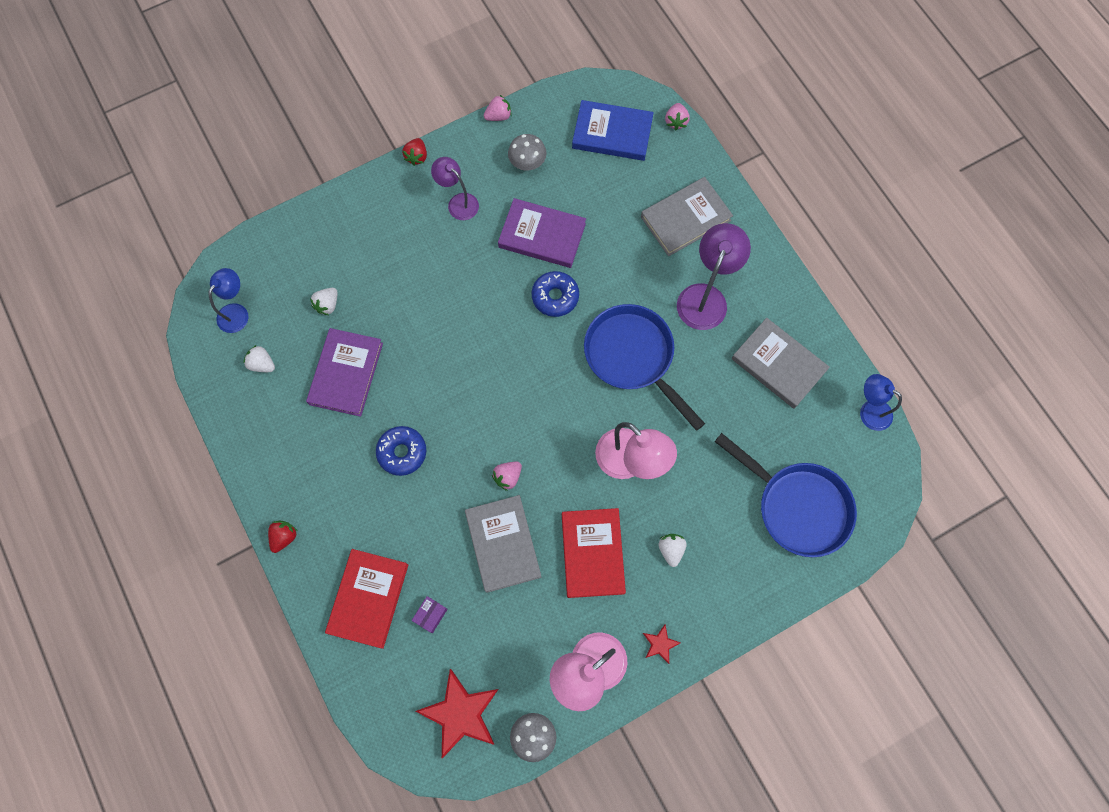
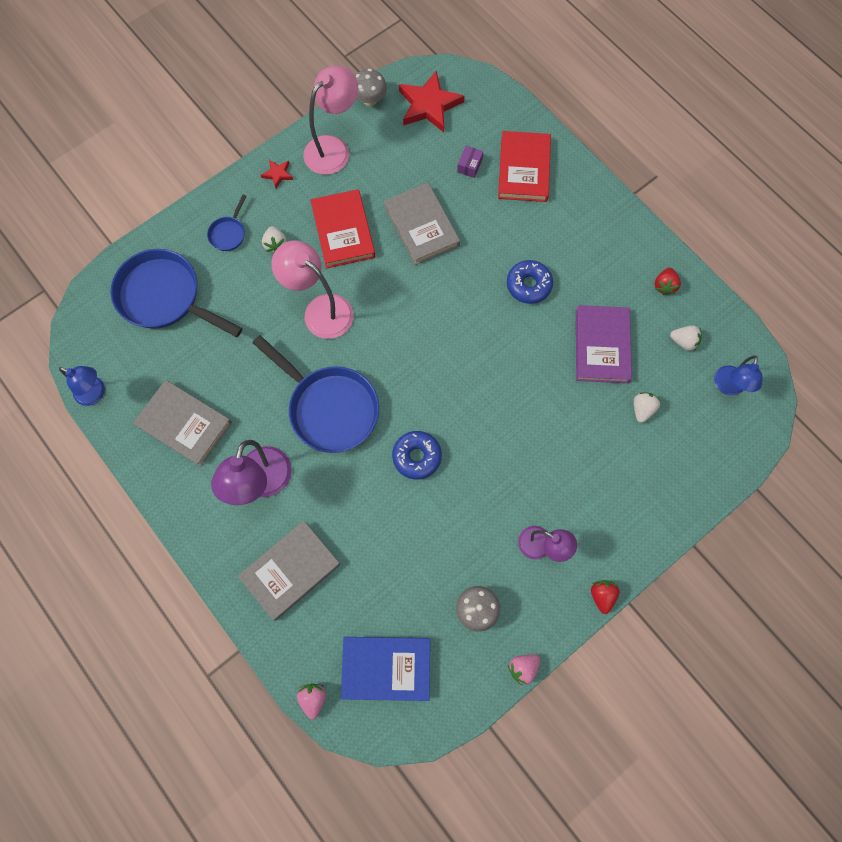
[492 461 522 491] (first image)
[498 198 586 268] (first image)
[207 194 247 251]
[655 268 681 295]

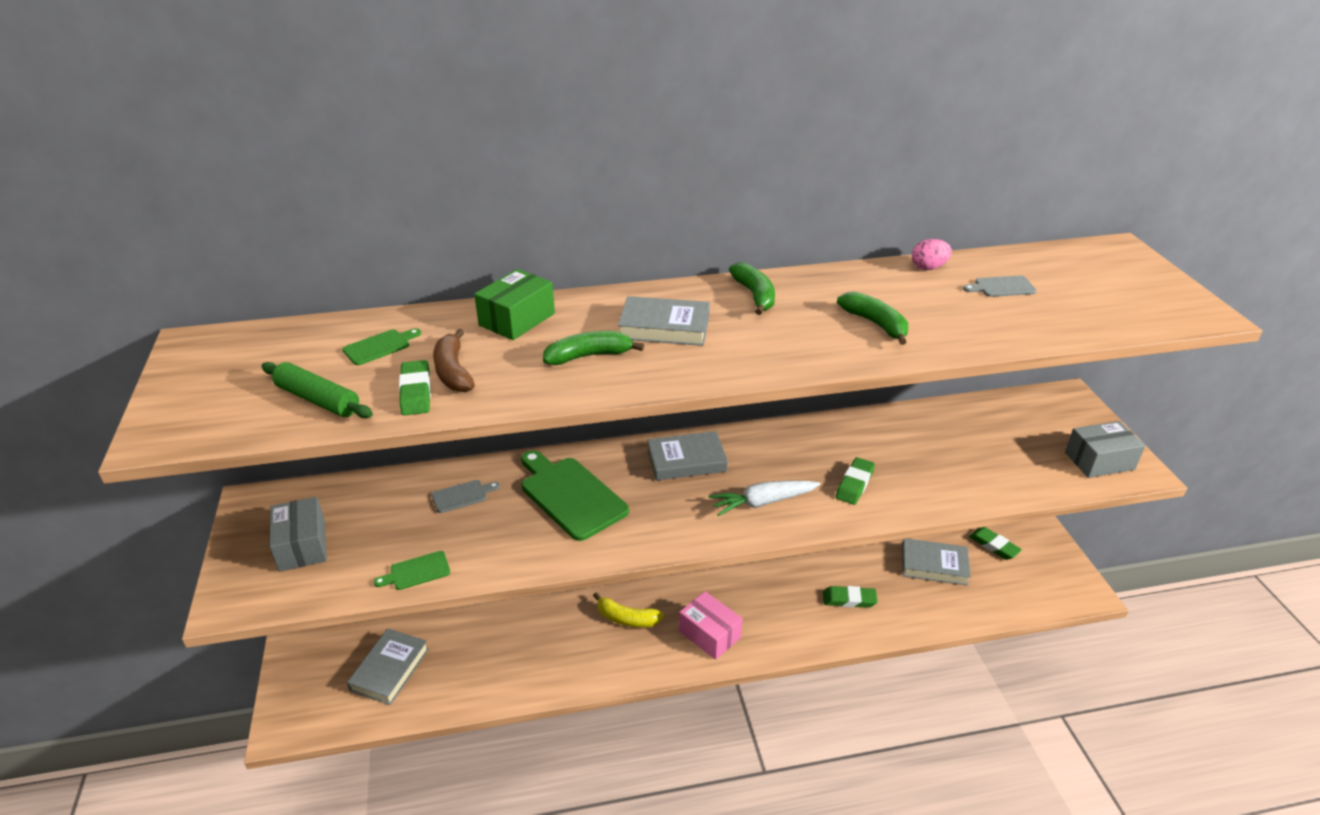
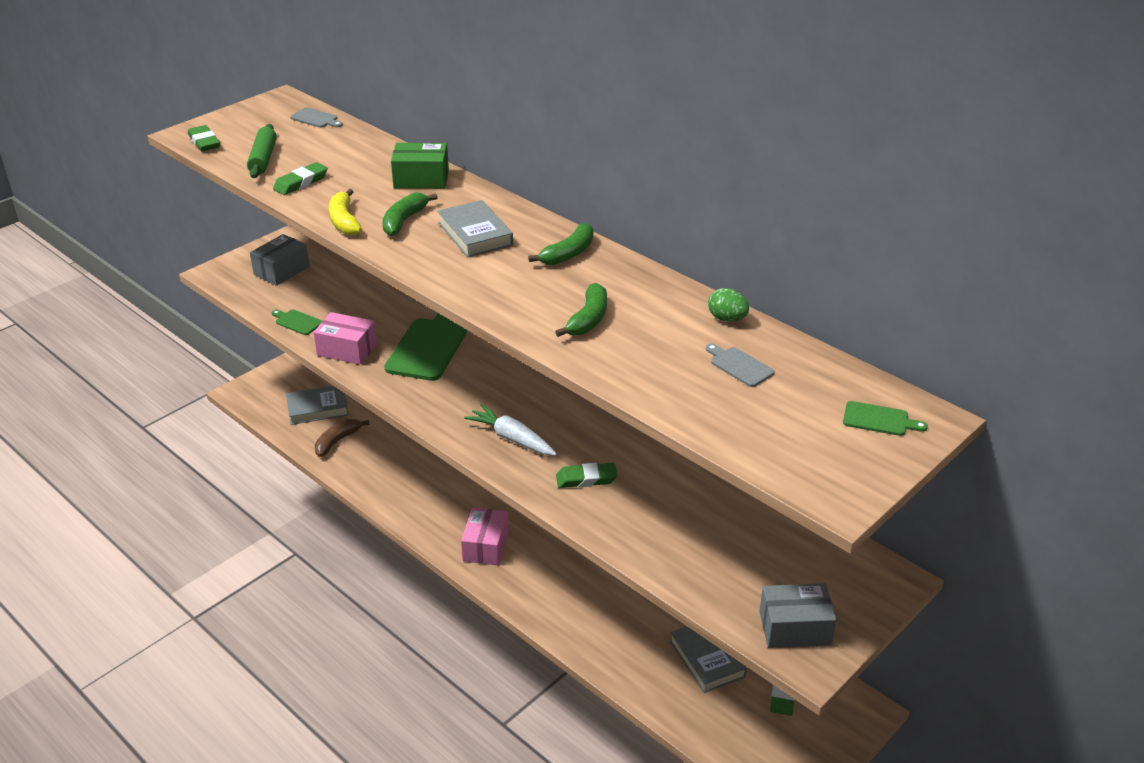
[647 431 728 481] (first image)
[313 312 377 365]
[843 401 928 436]
[290 107 343 128]
[315 419 369 457]
[329 189 362 236]
[188 125 220 151]
[708 288 749 322]
[382 193 438 236]
[759 583 837 648]

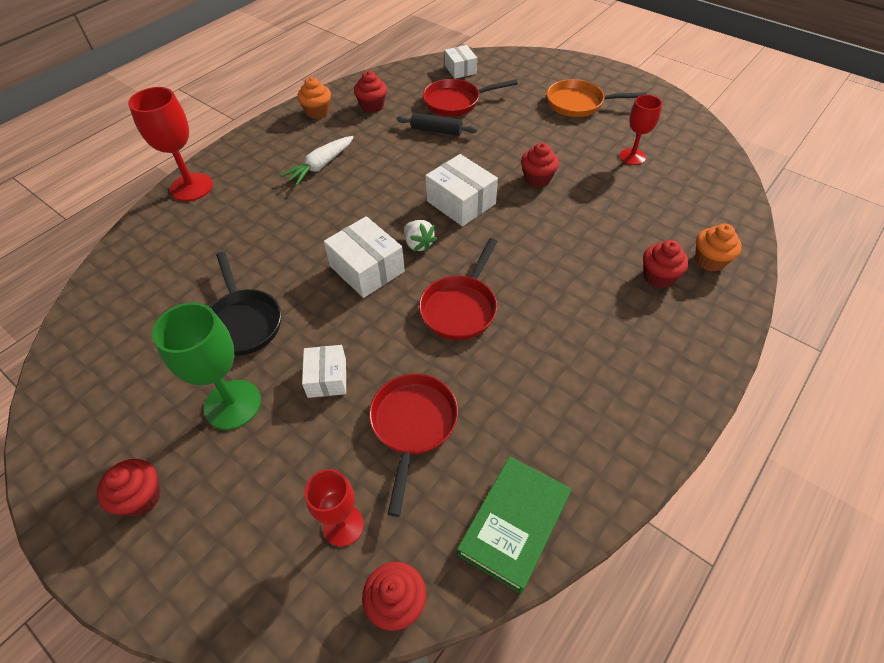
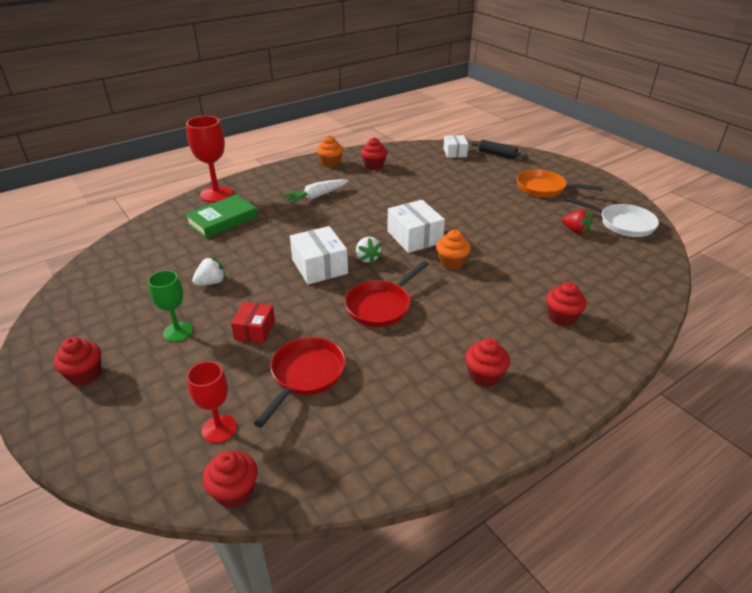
[423 79 518 116] (first image)
[565 196 659 237]
[469 140 528 159]
[185 194 258 238]
[465 338 510 387]
[436 230 471 270]
[192 257 226 285]
[562 209 592 234]
[231 302 275 344]
[148 270 193 342]

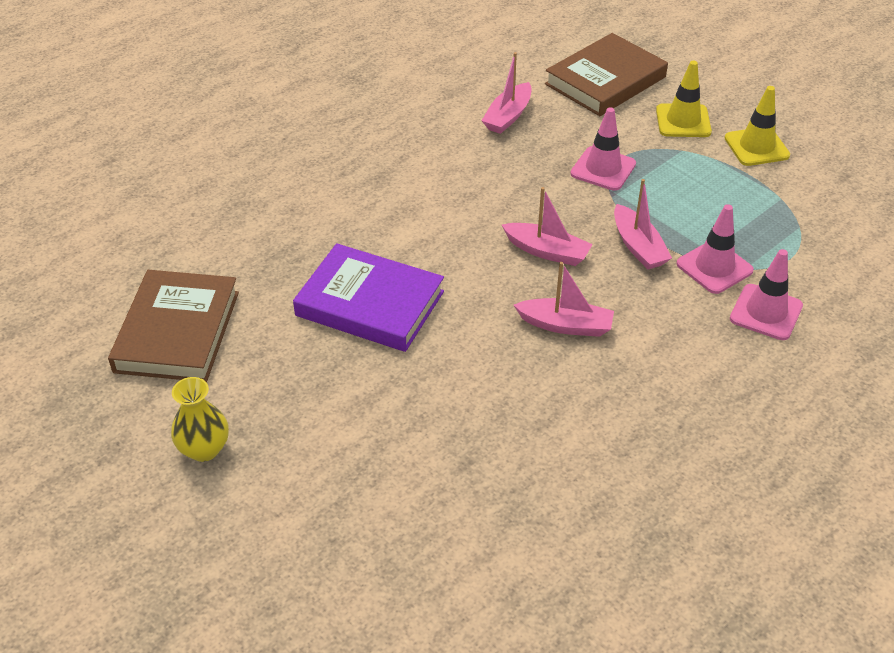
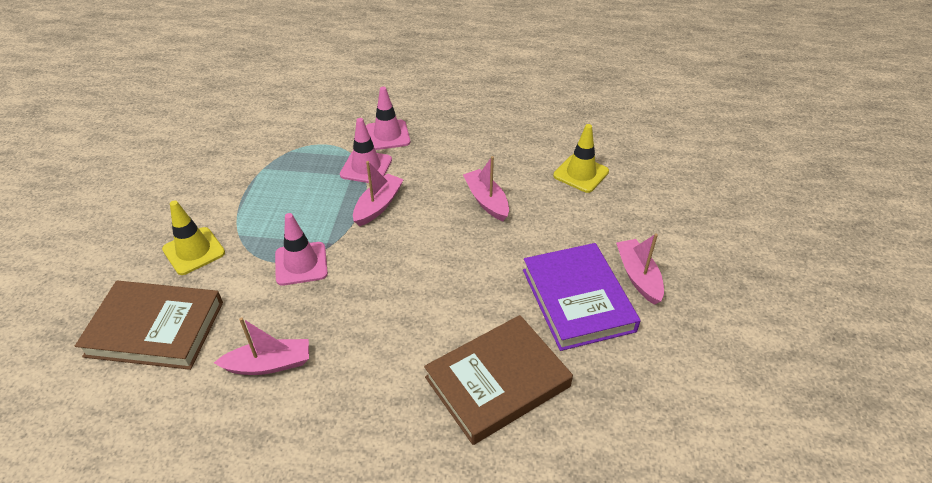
[171 377 229 462] (first image)
[424 315 573 445]
[616 233 664 305]
[553 124 609 193]

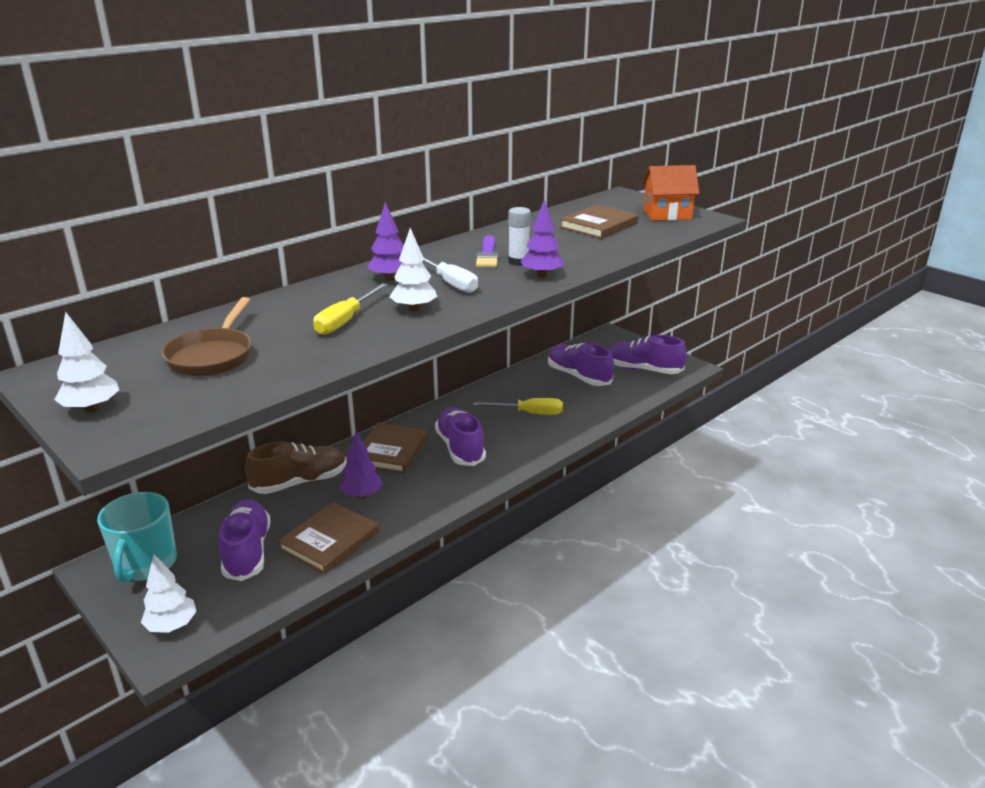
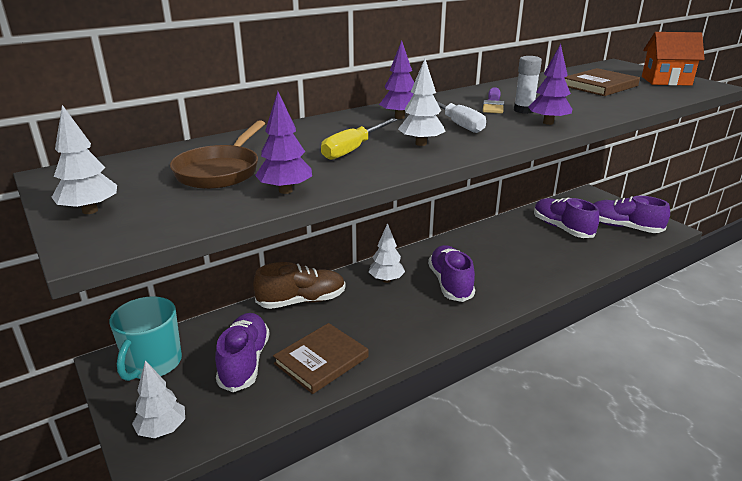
[473 398 563 415] (first image)
[255 91 312 194]
[369 223 405 283]

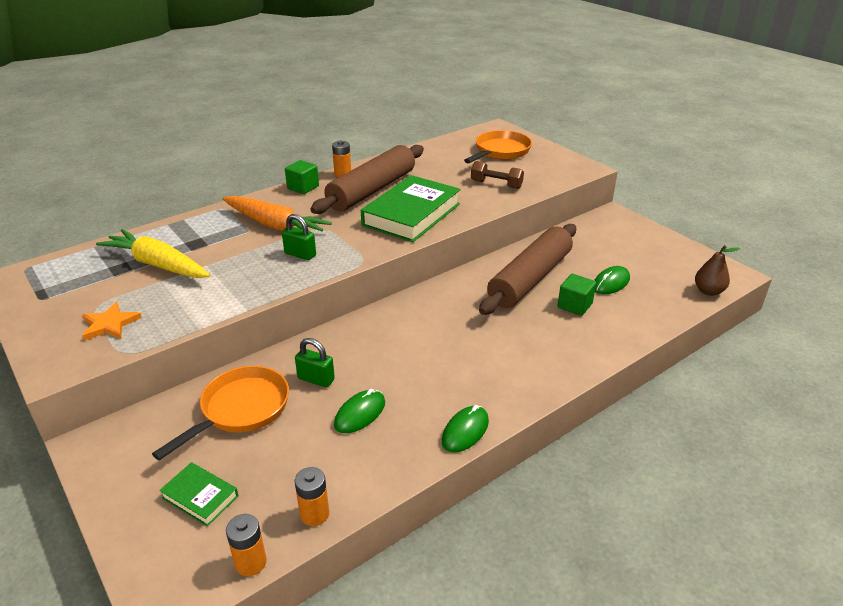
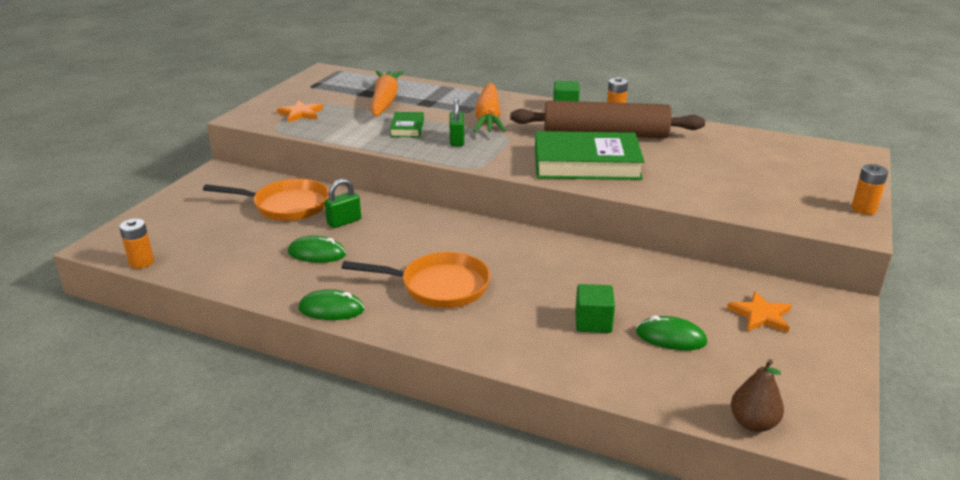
[471 161 524 189] (first image)
[479 224 576 315] (first image)
[727 291 792 333]
[390 112 424 137]
[852 164 888 215]
[342 252 490 308]
[371 71 404 117]
[325 178 361 228]

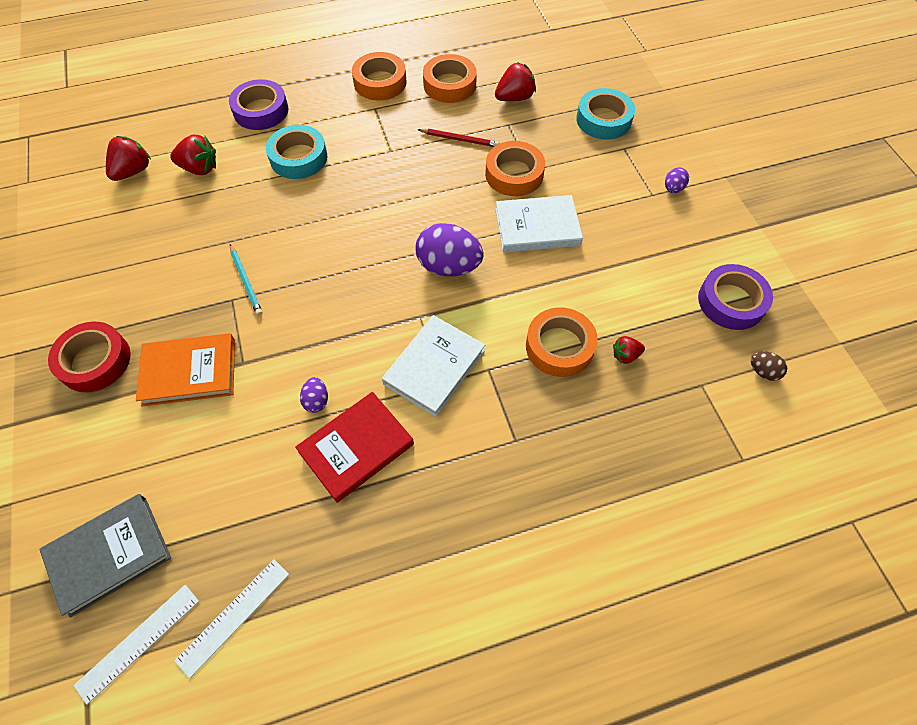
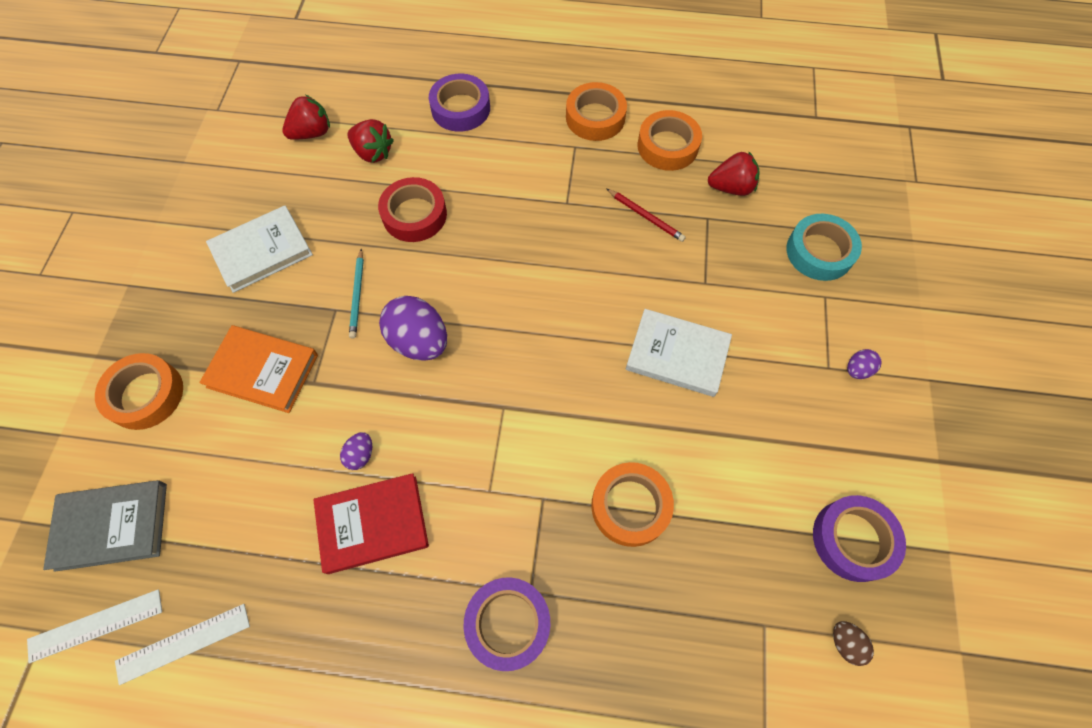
[266 125 327 179] (first image)
[613 336 645 364] (first image)
[464 577 550 671]
[378 177 447 242]
[206 205 313 293]
[379 296 447 361]
[95 353 183 430]

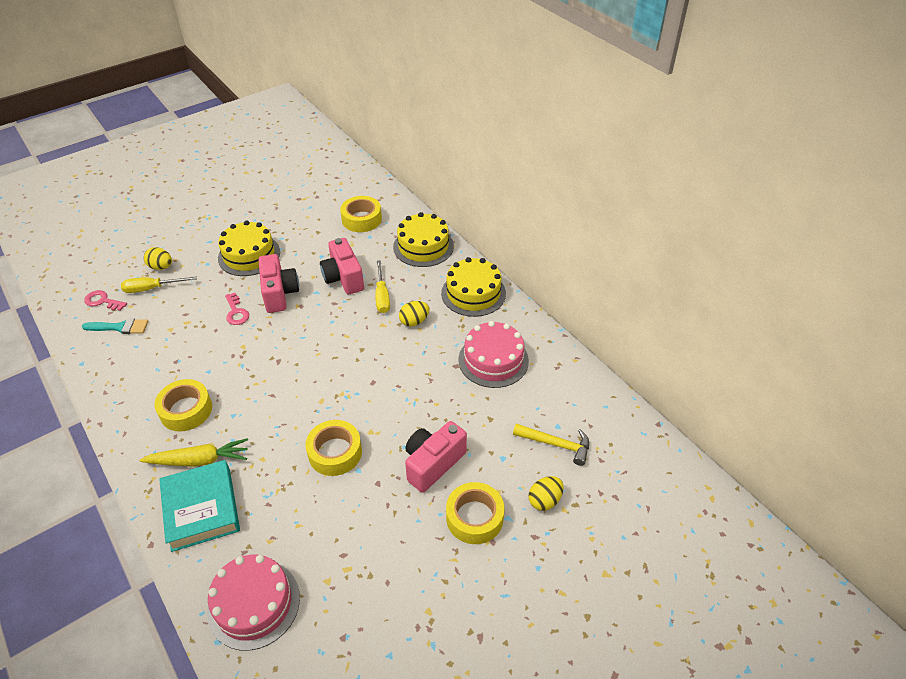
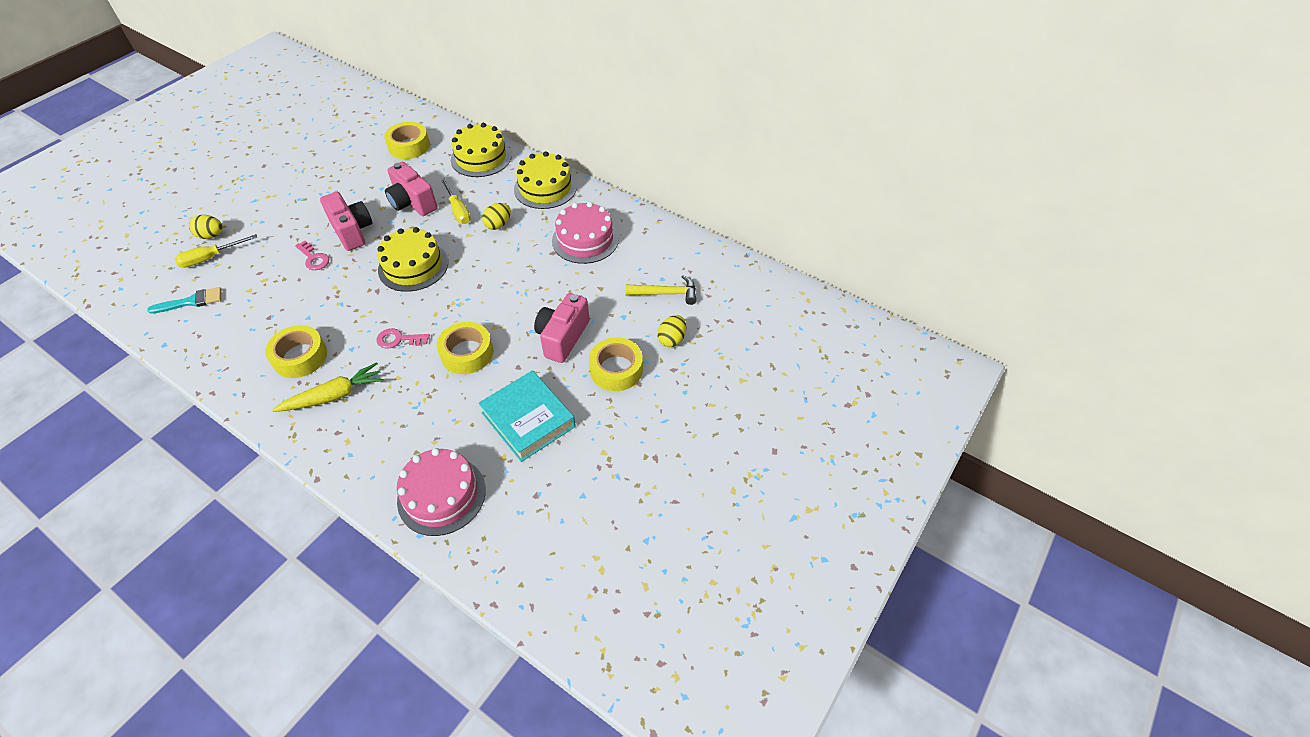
[377 328 430 349]
[478 370 576 462]
[377 227 448 292]

